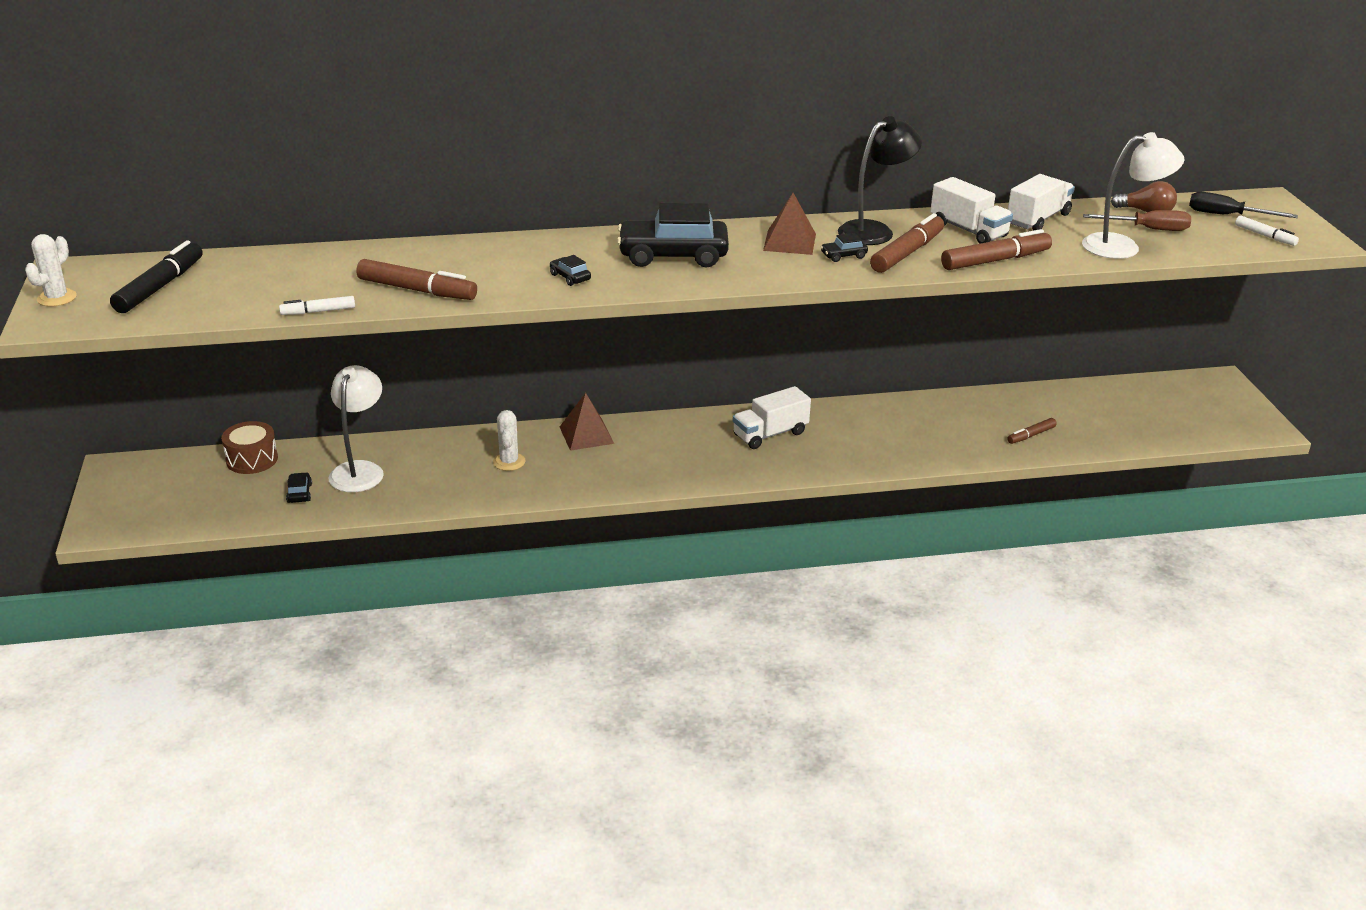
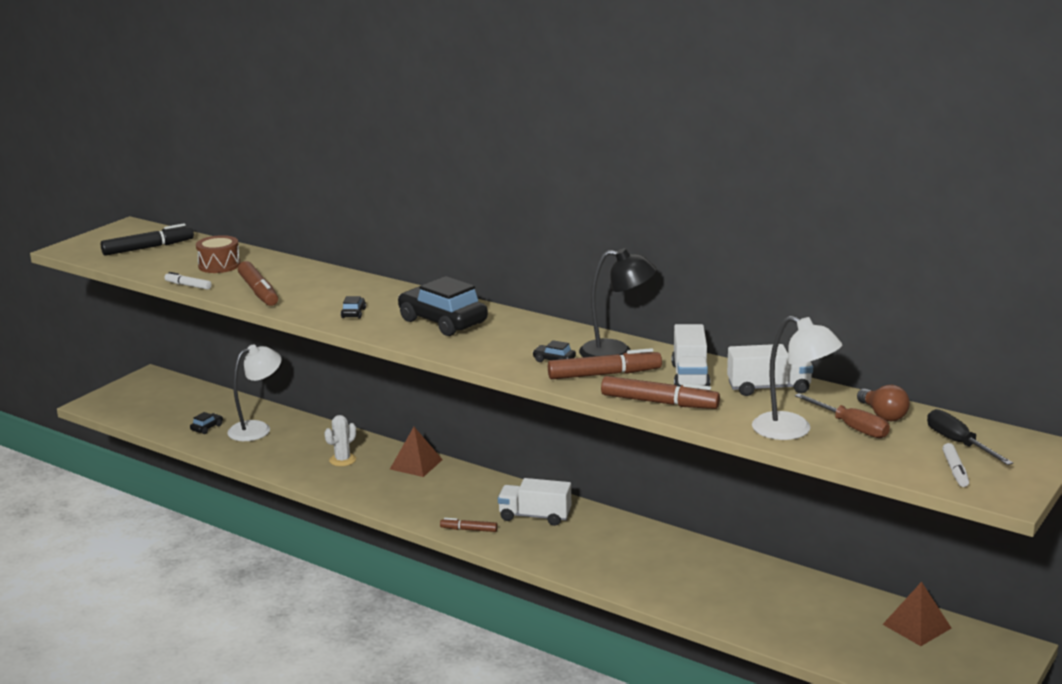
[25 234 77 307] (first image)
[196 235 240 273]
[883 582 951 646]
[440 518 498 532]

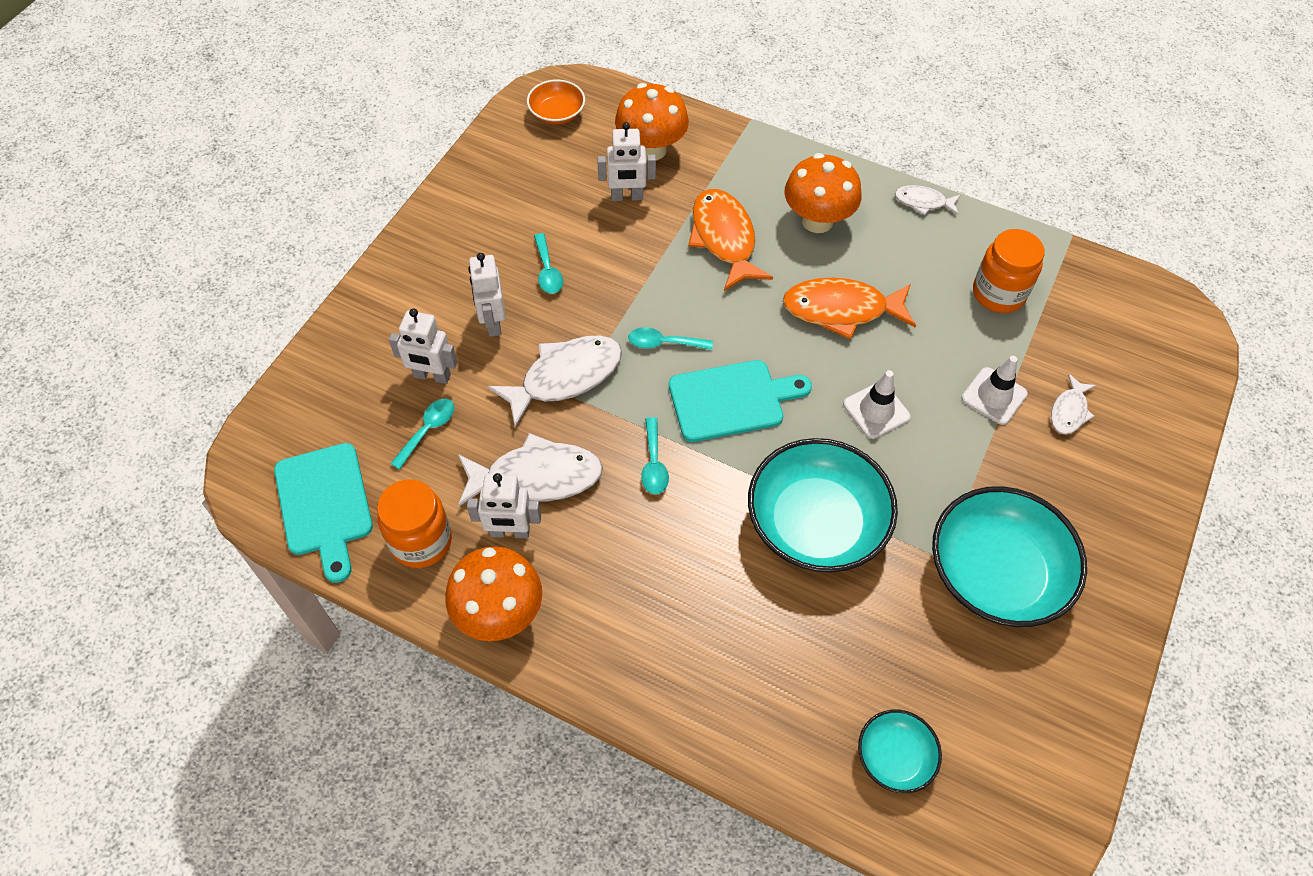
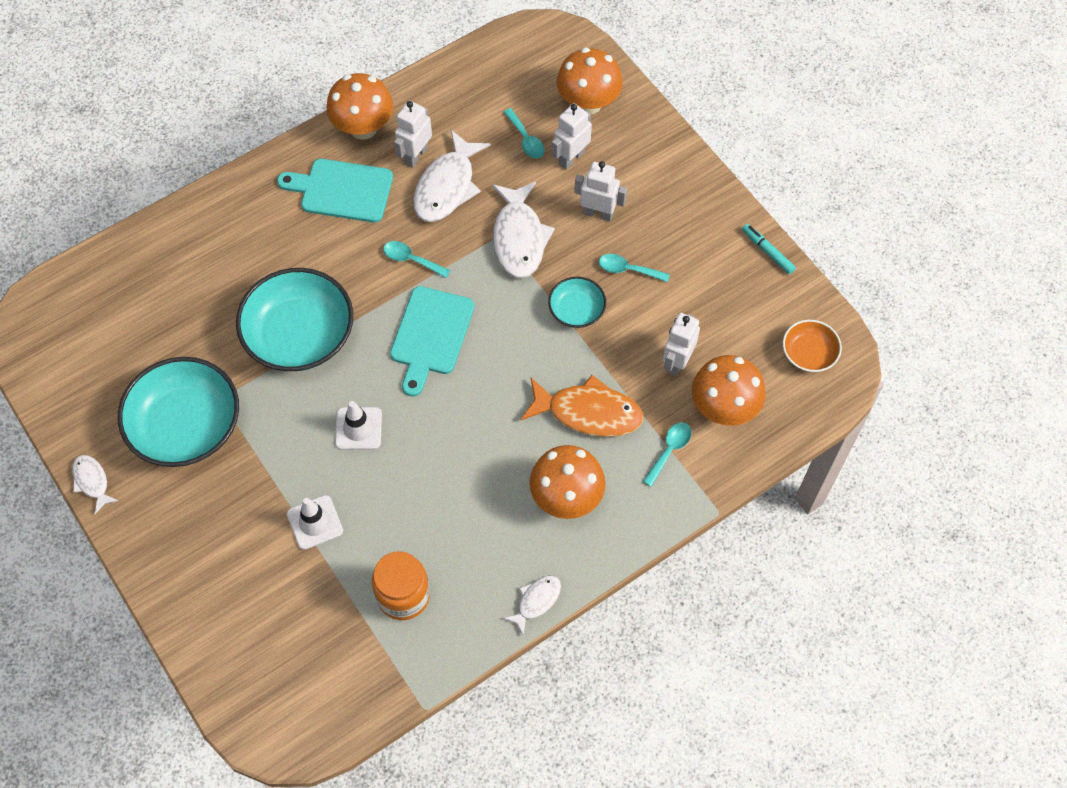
[377 480 452 568] (first image)
[783 278 916 339] (first image)
[557 47 623 114]
[742 224 796 274]
[277 159 393 223]
[643 422 692 487]
[548 277 606 328]
[72 455 119 514]

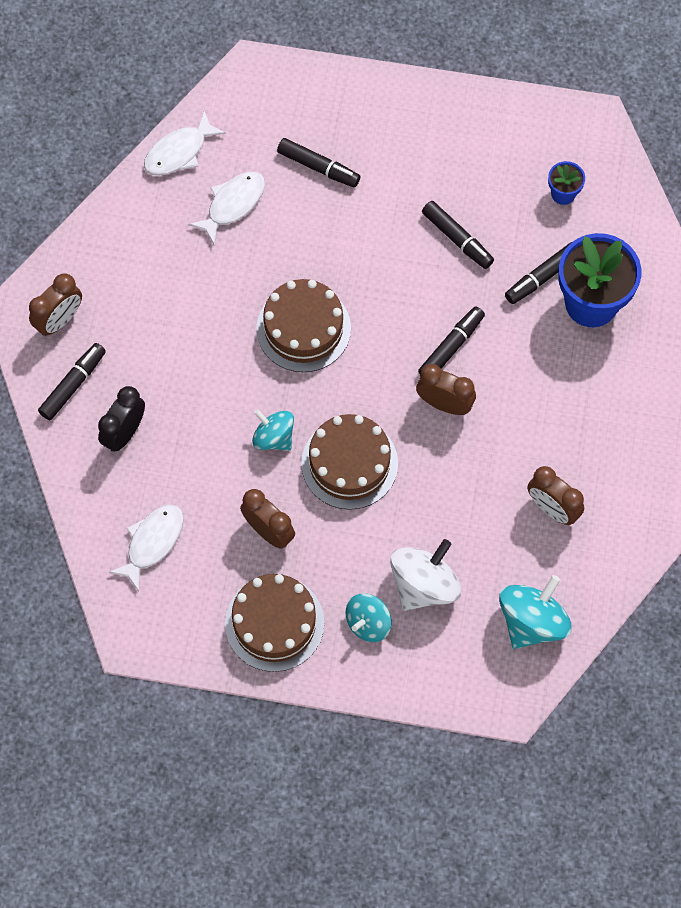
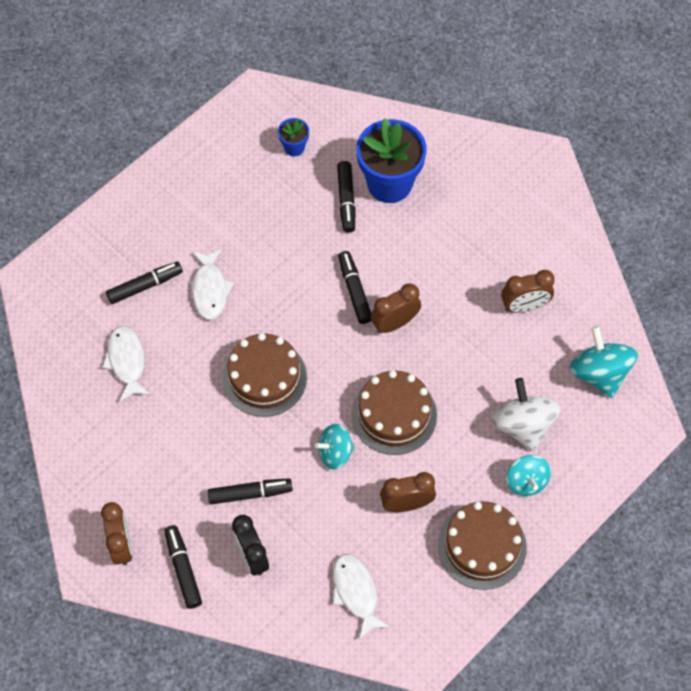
[192 249 234 320]
[208 478 293 504]

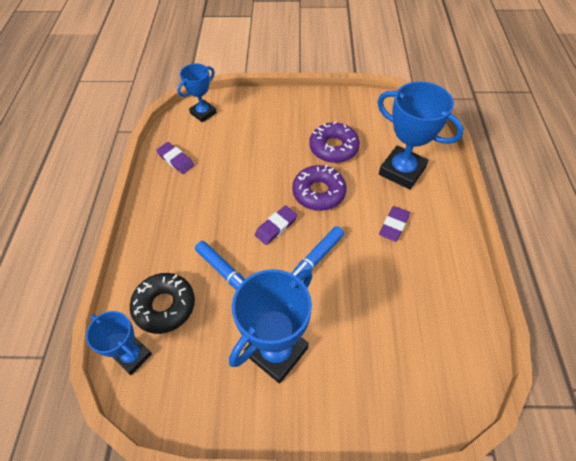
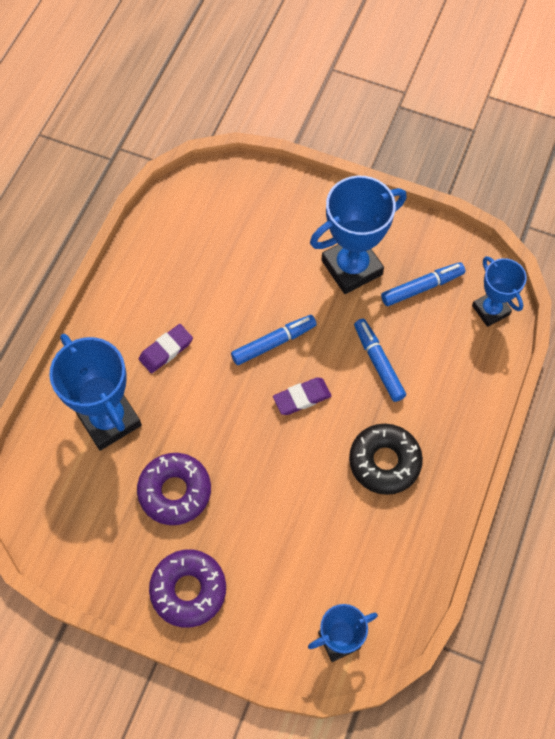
[156 142 194 174] (first image)
[381 262 465 306]
[349 424 423 495]
[149 549 226 628]

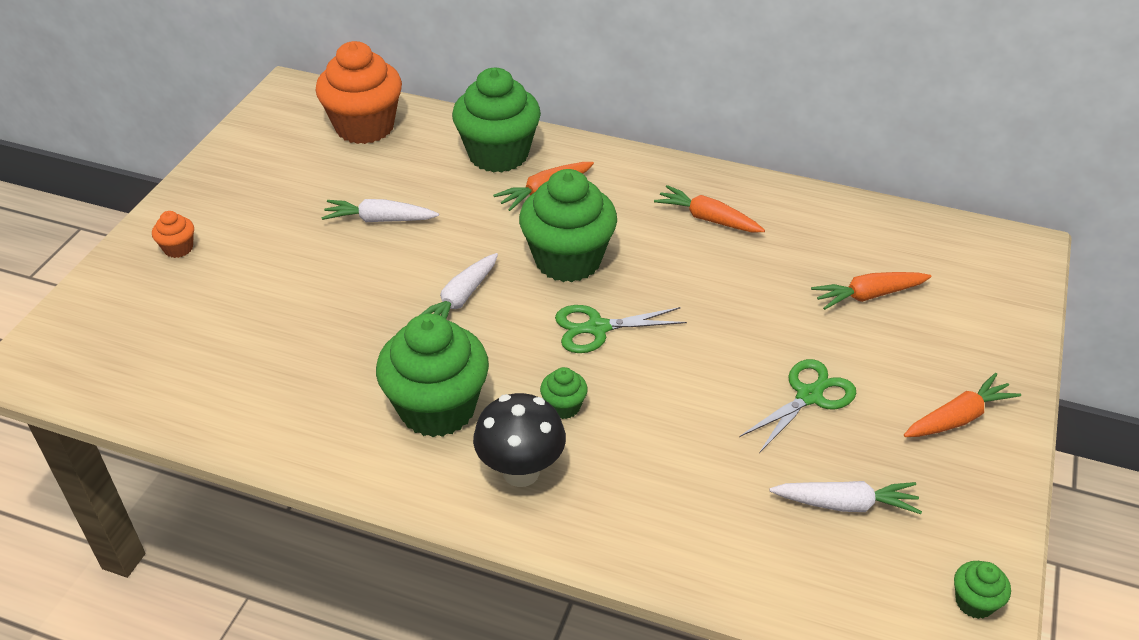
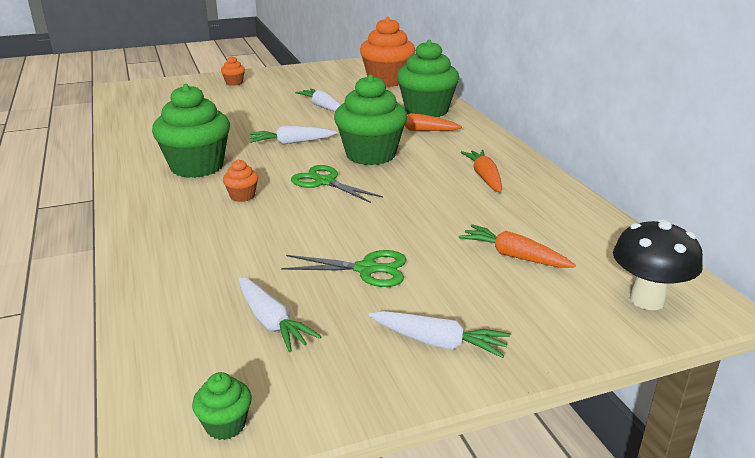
[613 219 703 310]
[223 159 258 202]
[369 311 510 358]

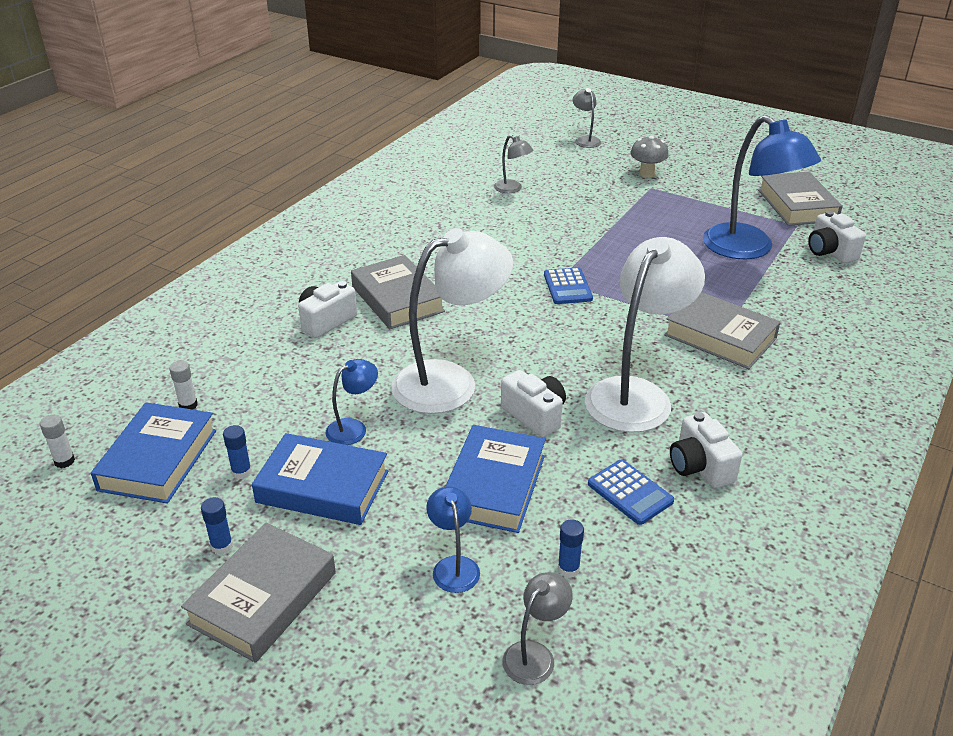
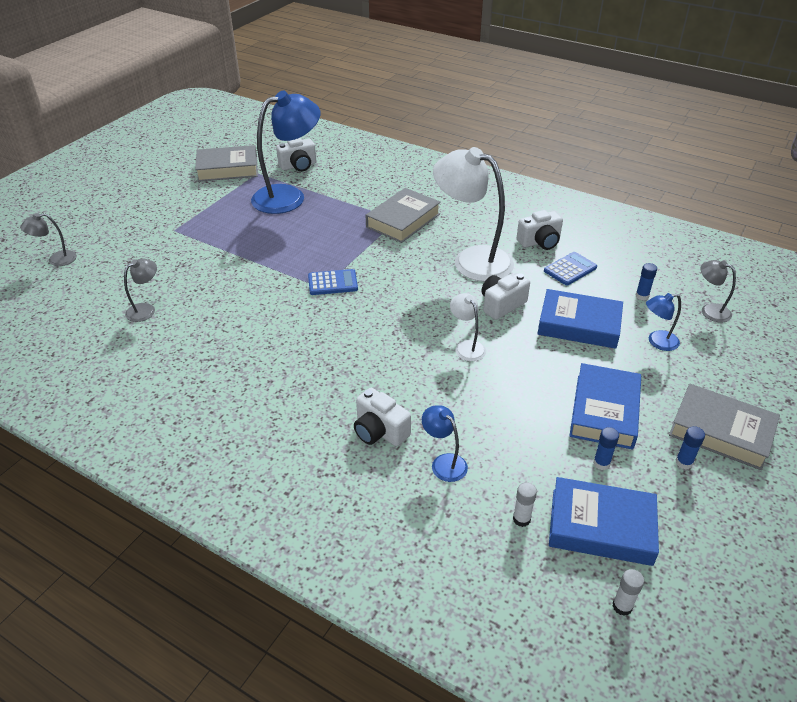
[351 255 445 329] (first image)
[630 136 669 178] (first image)
[422 405 468 482]
[450 293 486 361]

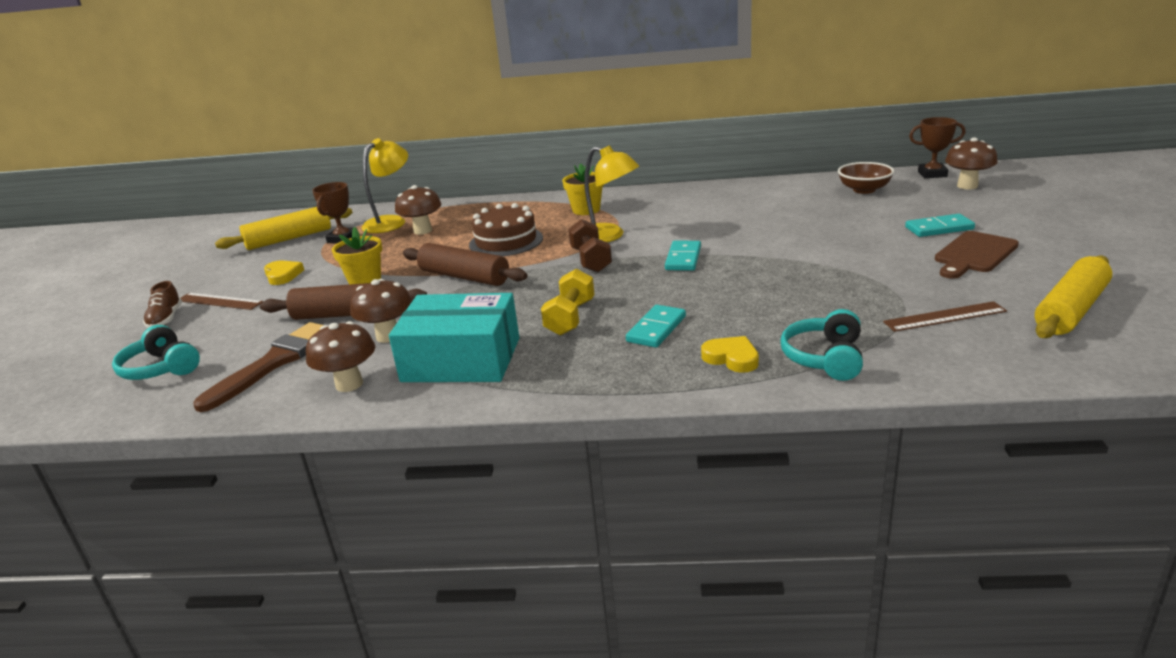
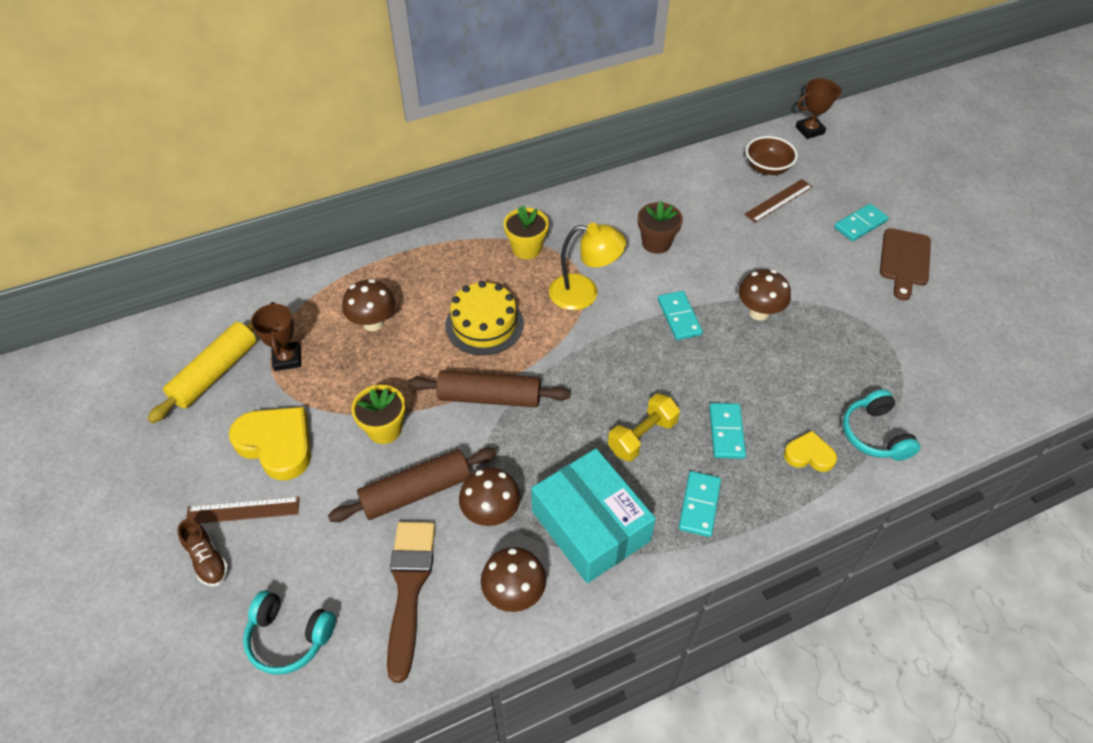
[361 138 408 233] (first image)
[568 219 612 272] (first image)
[1035 256 1112 338] (first image)
[638 201 683 254]
[678 471 721 537]
[744 179 813 223]
[738 269 791 321]
[445 281 524 355]
[531 448 656 583]
[608 394 680 461]
[229 407 311 480]

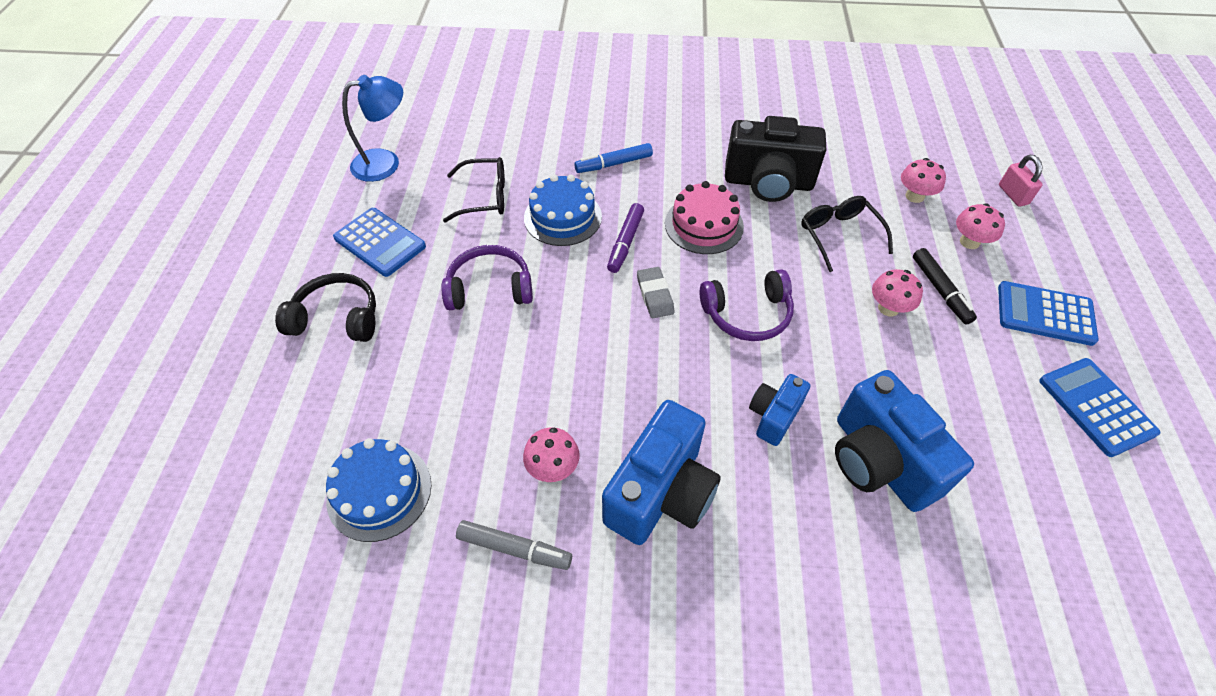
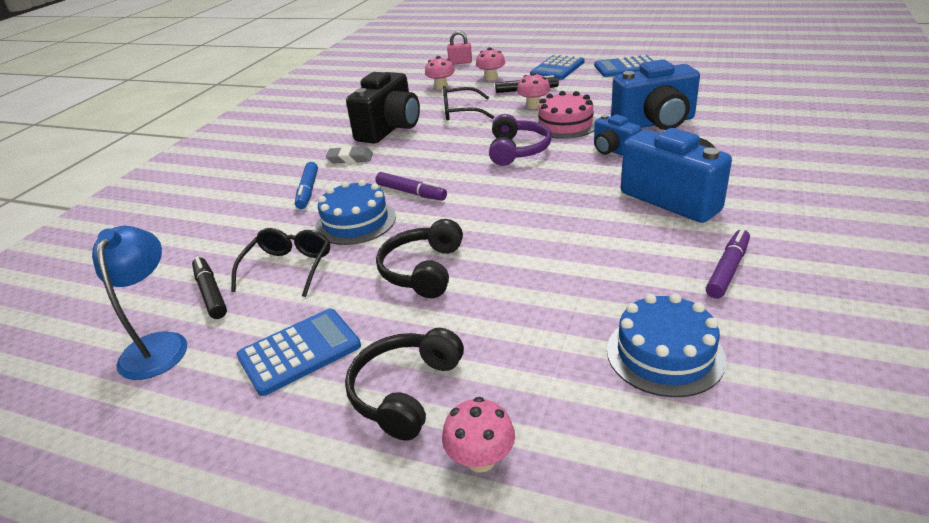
[192 257 227 319]
[442 397 515 473]
[326 146 373 164]
[534 91 597 139]
[376 219 463 298]
[706 229 750 299]

